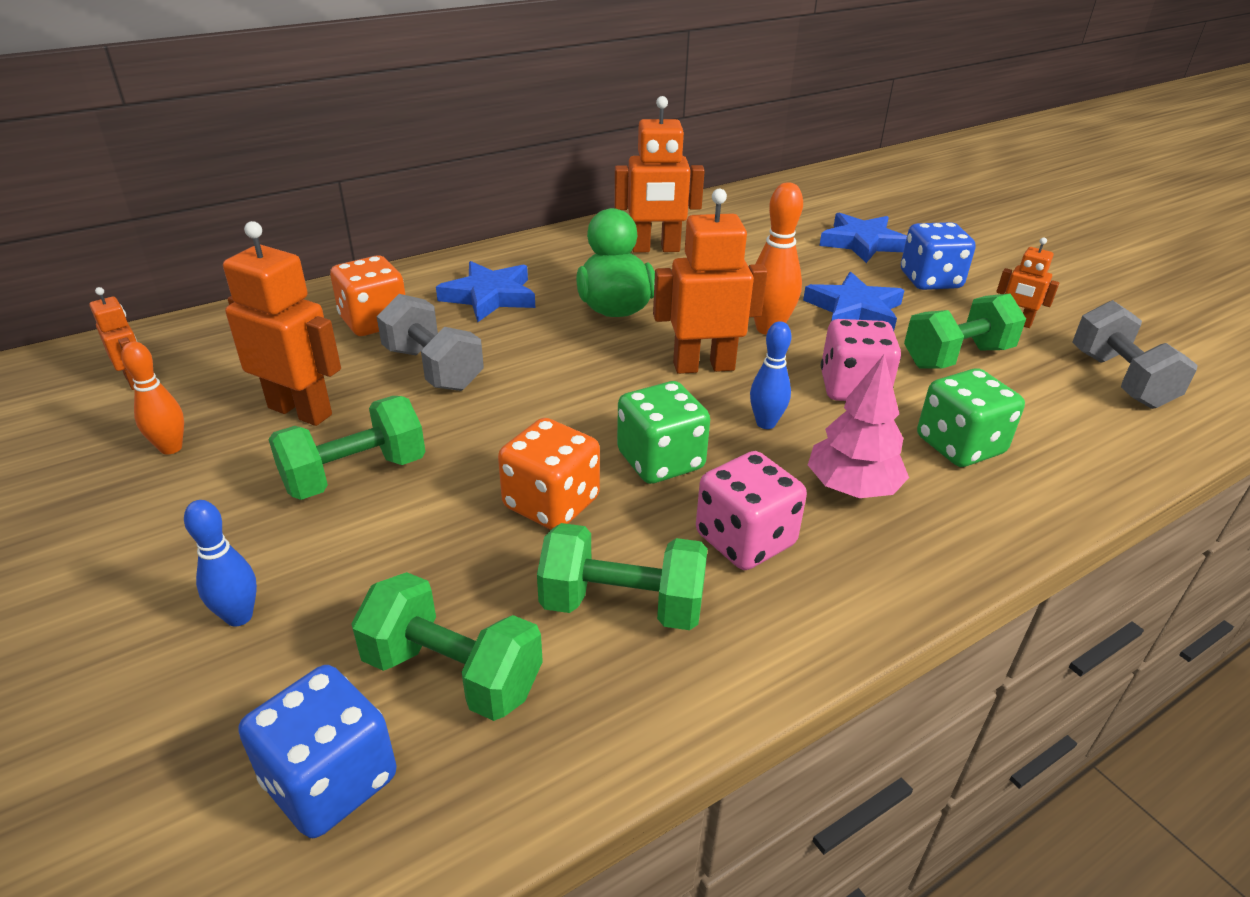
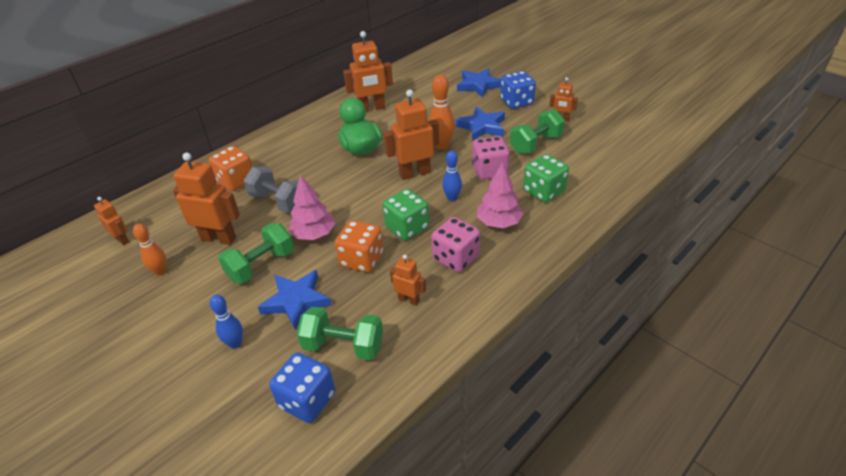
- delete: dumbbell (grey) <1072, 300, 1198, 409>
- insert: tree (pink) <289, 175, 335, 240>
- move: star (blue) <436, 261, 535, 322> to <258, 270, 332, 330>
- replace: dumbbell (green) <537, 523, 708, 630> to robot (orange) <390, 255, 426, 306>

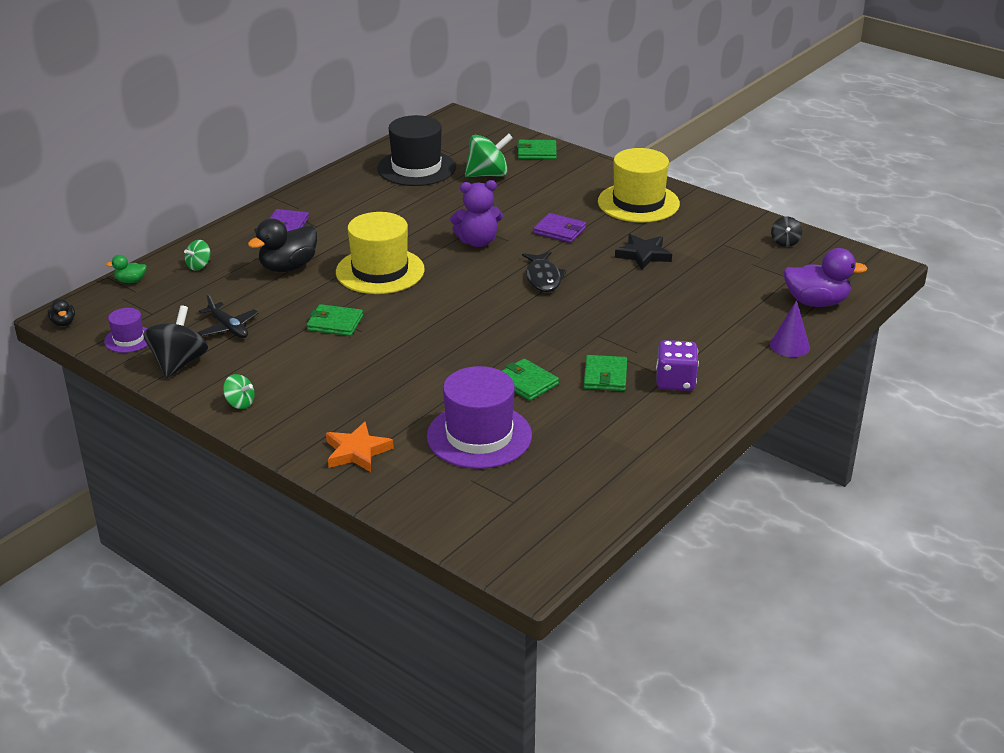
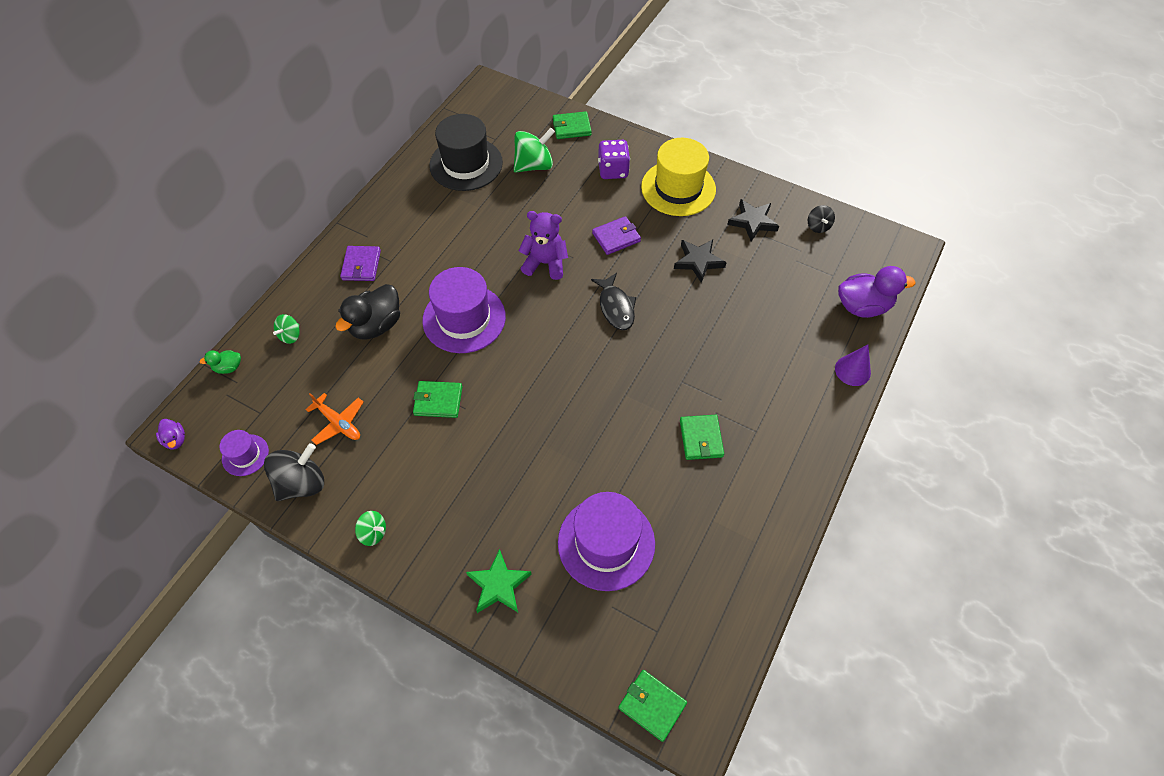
- insert: star (black) <727, 199, 779, 241>
- move: wallet (green) <502, 358, 559, 401> to <618, 670, 687, 742>
- move: dice (purple) <656, 340, 699, 391> to <598, 140, 630, 179>
- recolor: duck (black) <48, 299, 75, 326> to duck (purple) <156, 419, 185, 450>
- recolor: plane (black) <198, 294, 259, 338> to plane (orange) <305, 393, 364, 445>
- recolor: star (orange) <326, 422, 394, 472> to star (green) <466, 549, 532, 613>
- recolor: hat (yellow) <336, 212, 425, 294> to hat (purple) <422, 267, 506, 353>
- rotate: spinning top (black) <143, 305, 208, 379> = <264, 443, 324, 501> 45 degrees clockwise
- rotate: teddy bear (purple) <450, 180, 503, 247> = <518, 211, 568, 280> 150 degrees counterclockwise
- rotate: wallet (purple) <534, 213, 586, 243> = <592, 216, 641, 255> 45 degrees counterclockwise

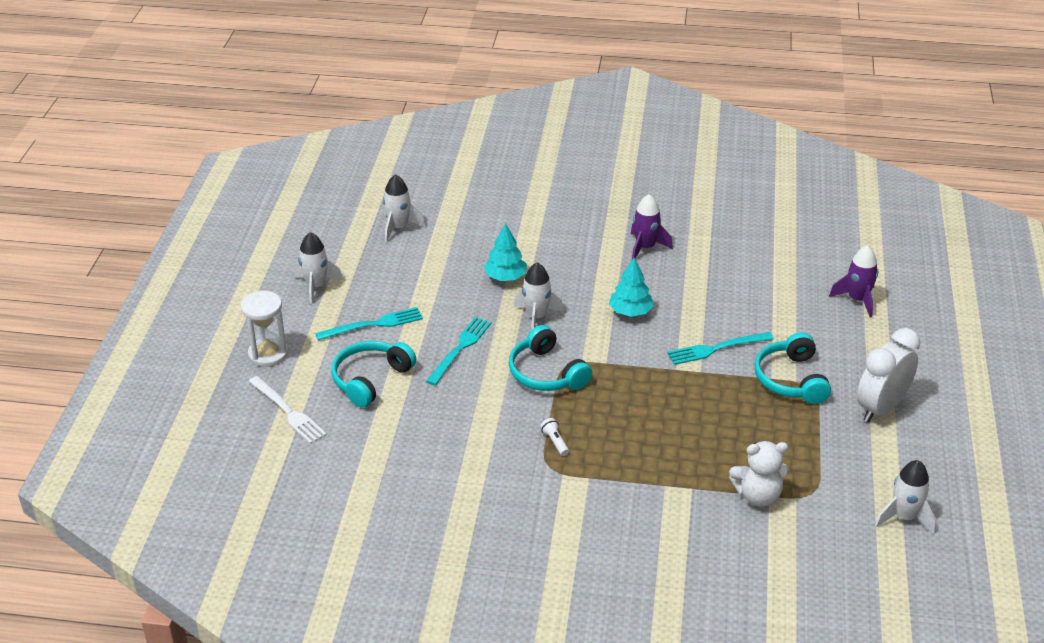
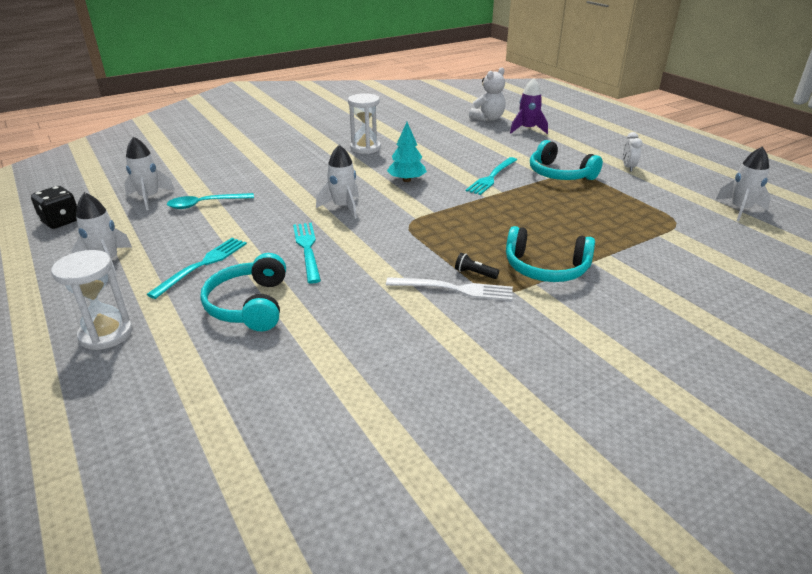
- delete: tree (turquoise) <484, 223, 527, 281>
- insert: dice (black) <31, 186, 77, 229>
- insert: spoon (turquoise) <167, 193, 254, 209>
- move: fork (white) <248, 376, 327, 444> to <386, 277, 513, 301>
- move: headphones (turquoise) <509, 325, 592, 391> to <506, 226, 595, 282>
- move: teddy bear (white) <729, 441, 789, 507> to <469, 67, 506, 121>
- replace: rocket (purple) <631, 194, 673, 259> to hourglass (white) <348, 93, 381, 154>
- recolor: flashlight (white) <540, 418, 569, 456> to flashlight (black) <455, 253, 499, 279>
- resize: clock (white) <857, 328, 920, 422> = <623, 132, 643, 172> x0.49

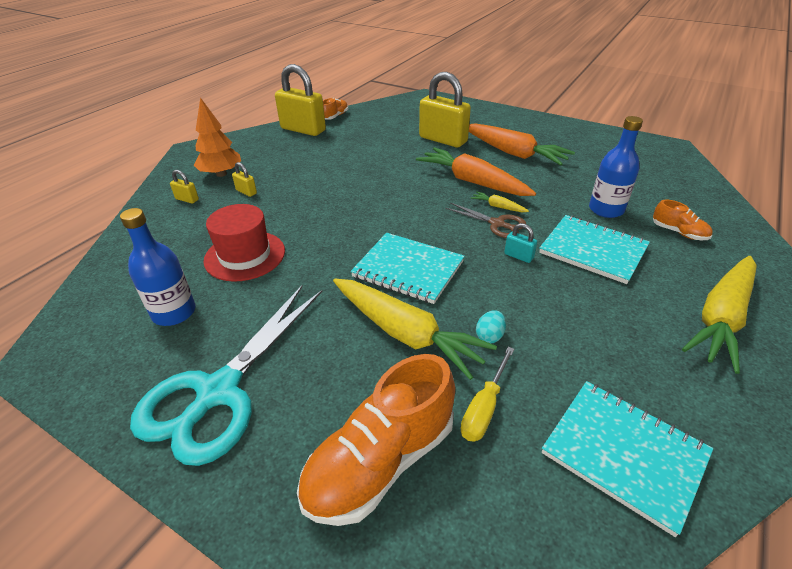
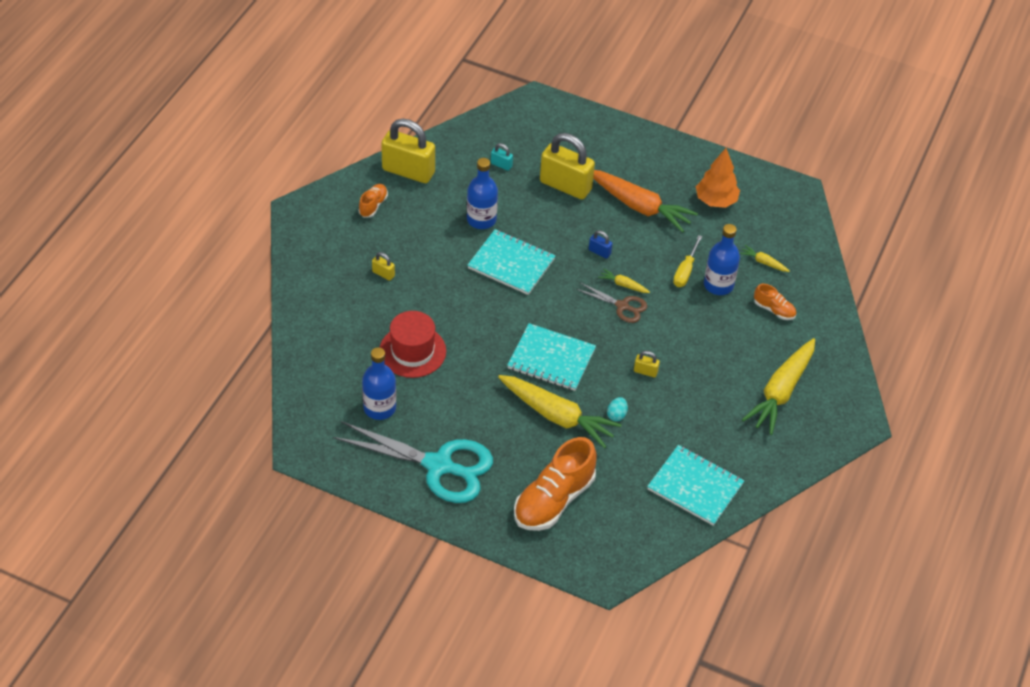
- insert: bottle (blue) <467, 158, 498, 229>
- insert: carrot (yellow) <739, 245, 790, 272>
- move: padlock (yellow) <170, 170, 199, 204> to <634, 351, 660, 378>
- move: tree (orange) <194, 97, 241, 177> to <696, 148, 740, 208>
- move: shoe (orange) <323, 98, 348, 120> to <358, 184, 388, 217>
- move: screwdriver (yellow) <461, 347, 514, 442> to <673, 235, 703, 287>
- move: padlock (turquoise) <504, 223, 537, 263> to <491, 143, 513, 171>
- move: notebook (turquoise) <539, 215, 650, 284> to <468, 229, 556, 295>
- replace: carrot (orange) <416, 147, 536, 196> to padlock (blue) <589, 230, 612, 259>
- rotate: scissors (turquoise) <130, 285, 323, 466> = <333, 421, 493, 503> 90 degrees counterclockwise

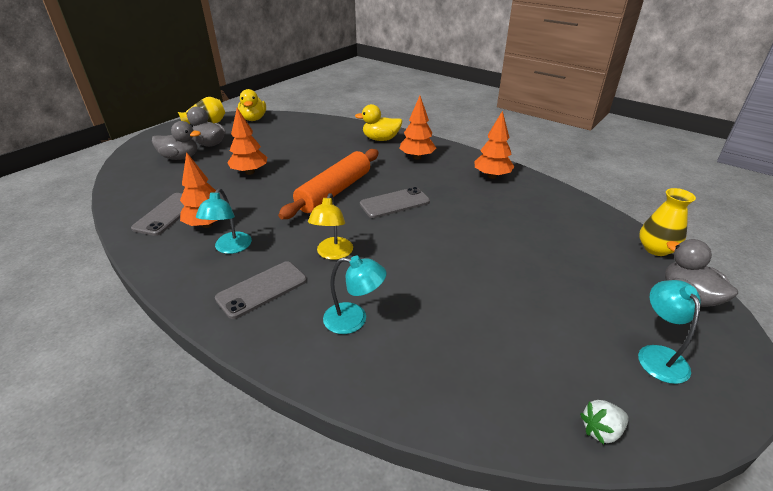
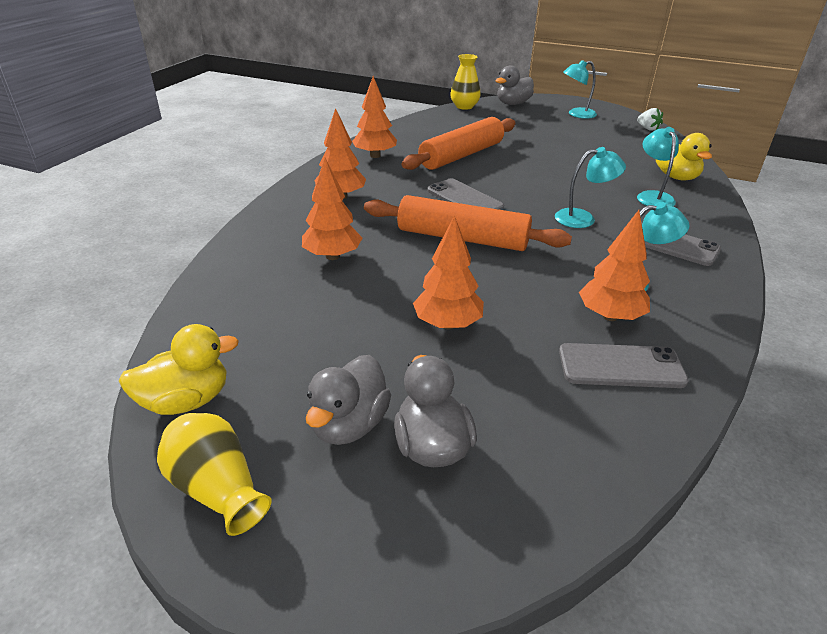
- insert: tree (orange) <302, 158, 362, 260>
- insert: rolling pin (orange) <402, 117, 515, 170>
- move: duck (yellow) <355, 104, 402, 141> to <656, 133, 712, 181>
- recolor: lamp (yellow) <308, 193, 353, 260> to lamp (turquoise) <555, 147, 626, 228>

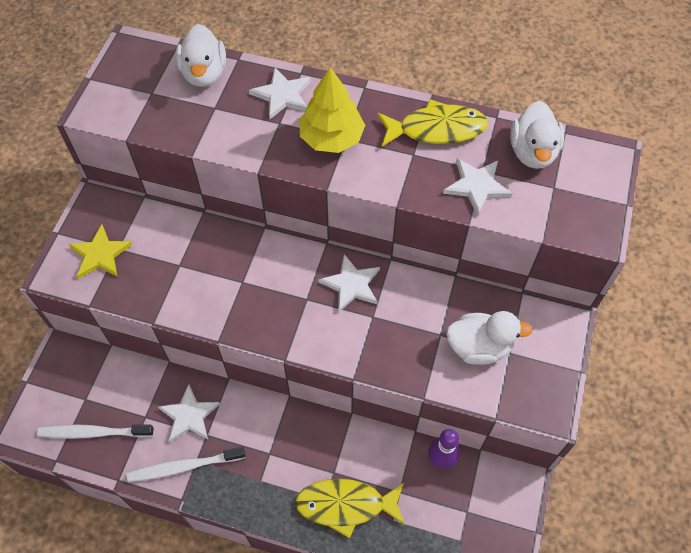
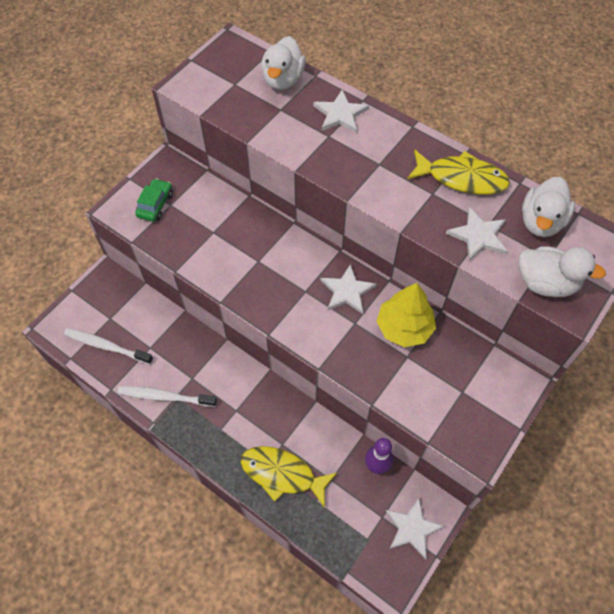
- move: star (white) <158, 384, 220, 443> to <386, 498, 444, 559>
- move: tree (yellow) <299, 67, 365, 153> to <376, 283, 436, 347>
- move: duck (white) <446, 311, 533, 365> to <519, 246, 606, 297>
- replace: star (yellow) <69, 224, 133, 279> to car (green) <135, 178, 173, 222>

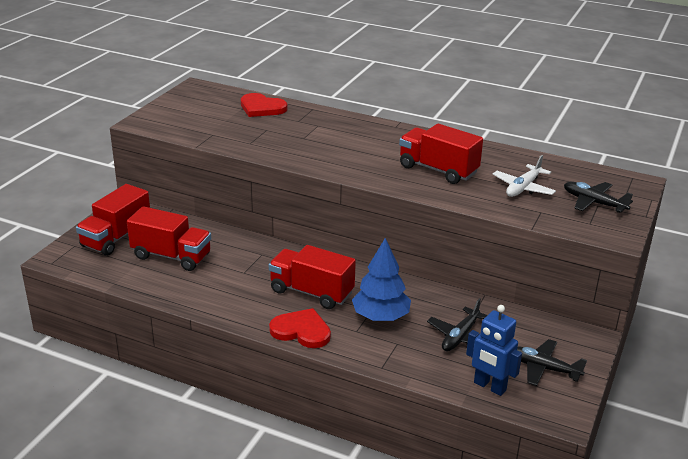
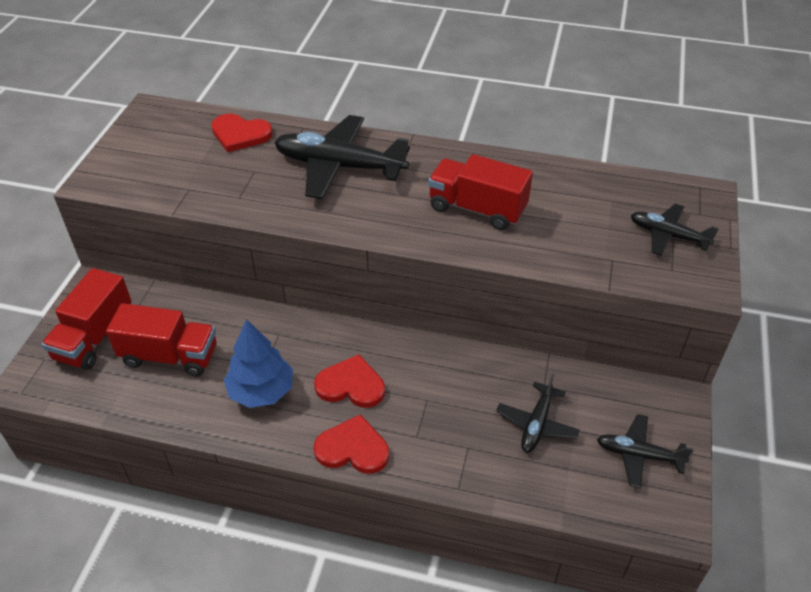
- delete: robot (blue) <466, 305, 522, 396>
- delete: plane (white) <493, 155, 556, 197>
- insert: plane (black) <274, 115, 410, 199>
- move: tree (blue) <352, 238, 411, 321> to <224, 319, 293, 408>
- replace: truck (red) <269, 245, 356, 309> to heart (red) <314, 354, 385, 408>

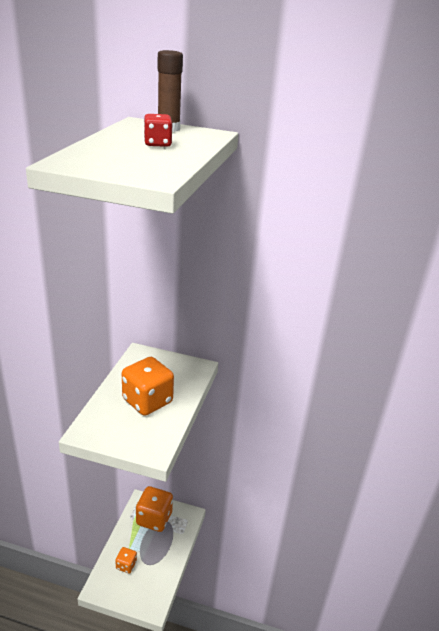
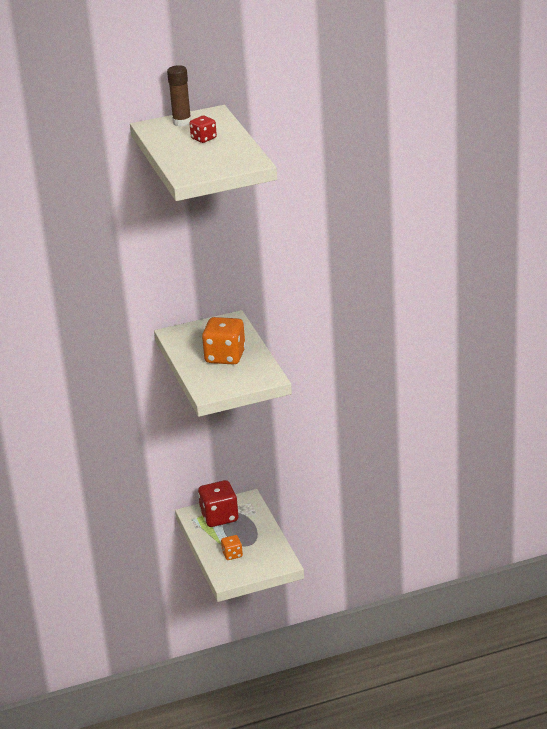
- recolor: dice (orange) <136, 486, 173, 532> to dice (red) <198, 480, 239, 527>

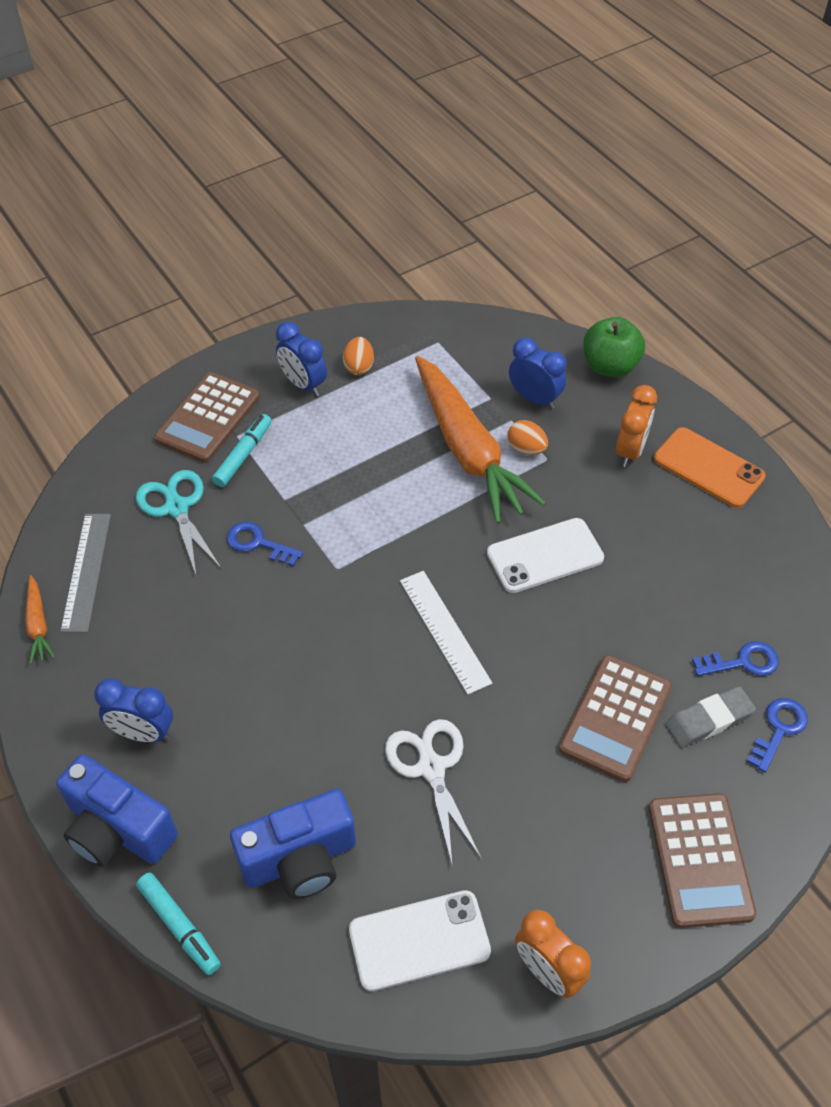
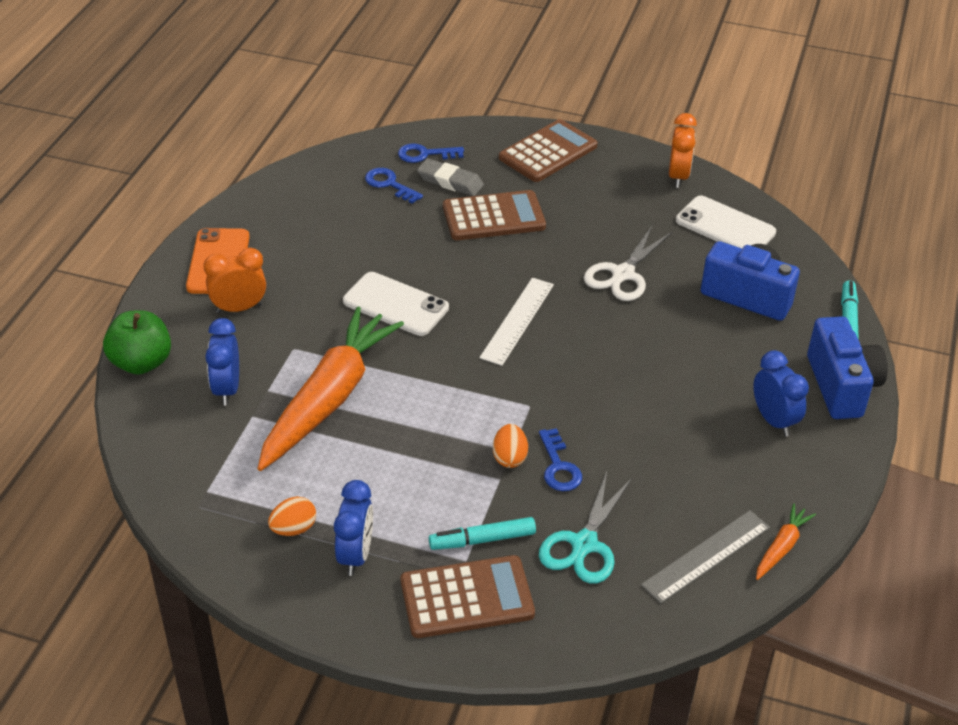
- move: egg (orange) <507, 420, 548, 455> to <493, 424, 528, 468>

